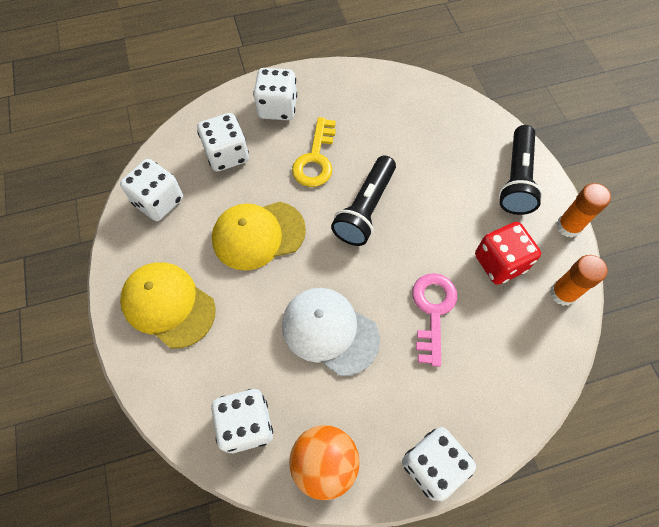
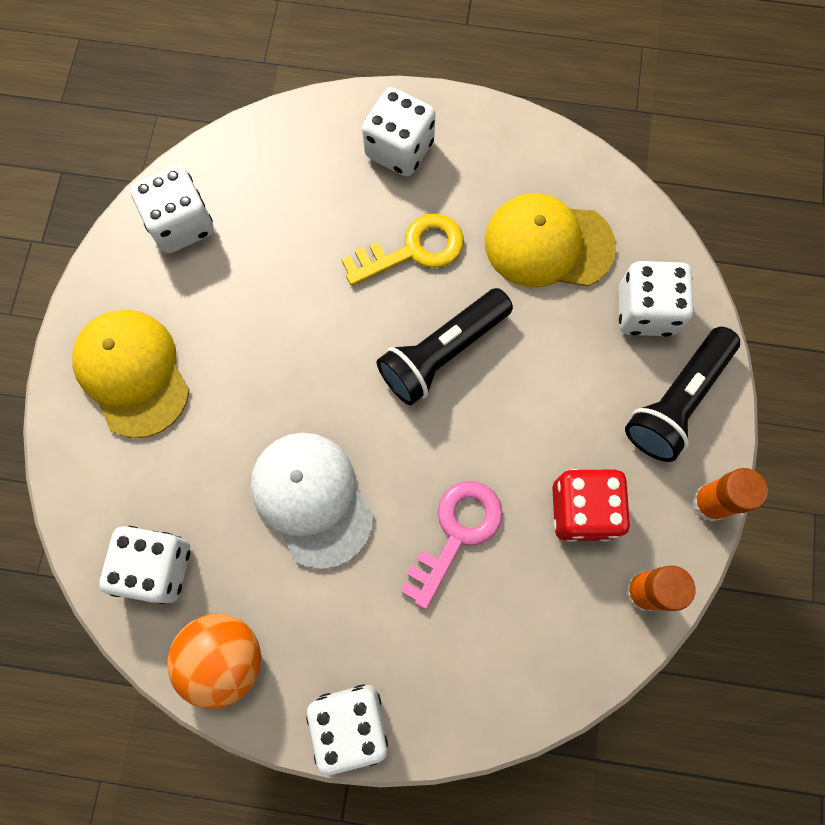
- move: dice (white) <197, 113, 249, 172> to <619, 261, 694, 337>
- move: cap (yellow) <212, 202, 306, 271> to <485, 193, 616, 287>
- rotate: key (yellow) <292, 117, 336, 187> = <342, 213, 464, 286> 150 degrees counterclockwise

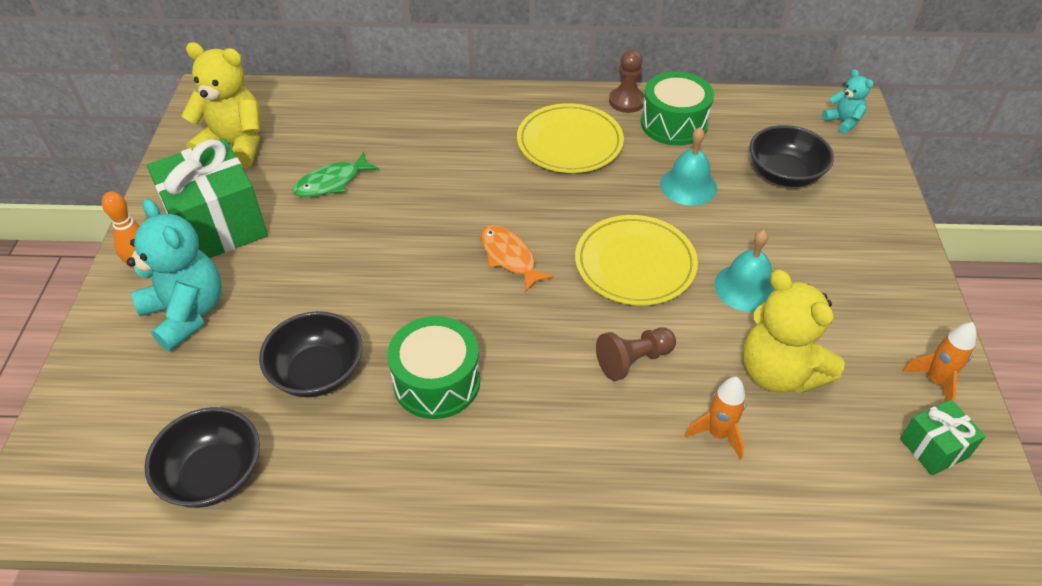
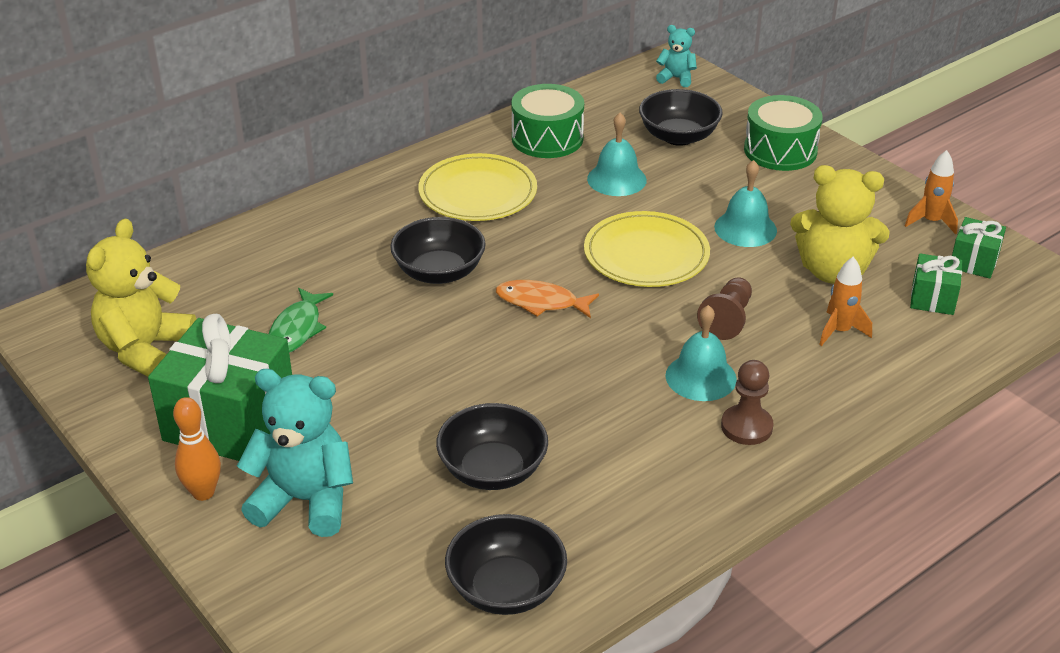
- insert: bowl (black) <390, 217, 486, 284>
- insert: bell (turquoise) <665, 305, 737, 401>
- insert: gift (green) <910, 253, 962, 315>
- move: drum (green) <387, 316, 480, 419> to <744, 95, 823, 171>
- move: pawn (brown) <609, 49, 645, 113> to <721, 360, 773, 445>
- rotate: teddy bear (yellow) <181, 42, 261, 168> = <86, 219, 196, 377> 45 degrees counterclockwise

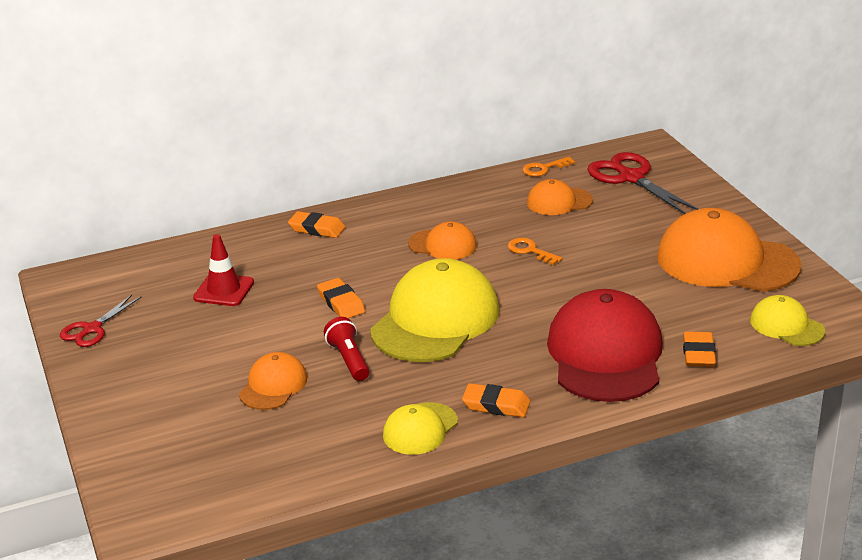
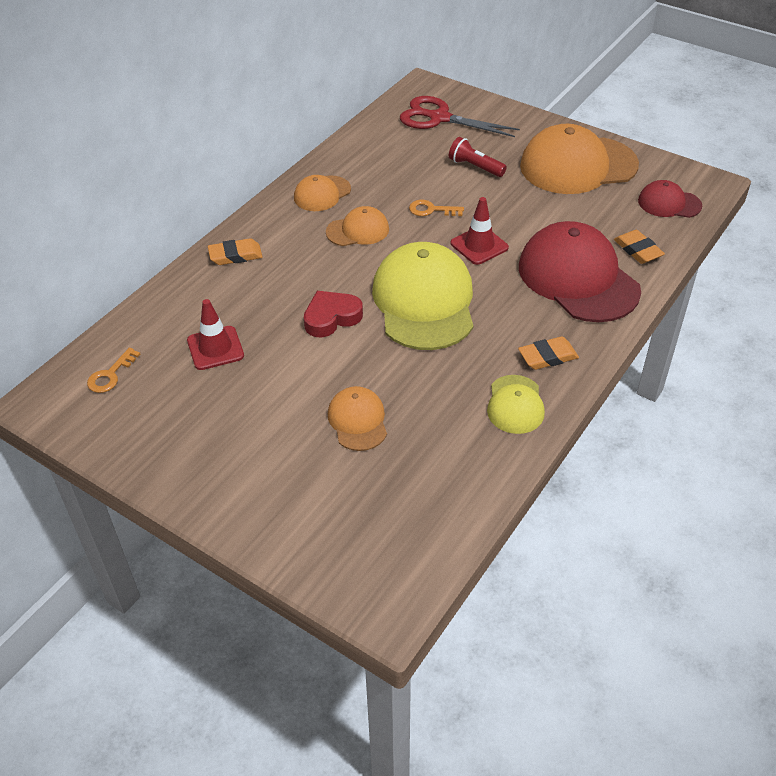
- delete: scissors (red) <60, 295, 141, 347>
- insert: traffic cone (red) <451, 197, 509, 265>
- move: flashlight (red) <324, 317, 370, 381> to <449, 137, 507, 177>
- move: key (orange) <522, 157, 575, 177> to <87, 347, 140, 393>
- move: cap (orange) <527, 179, 593, 215> to <294, 175, 351, 211>
- replace: eraser (orange) <317, 278, 365, 318> to heart (red) <304, 291, 363, 337>
- recolor: cap (yellow) <750, 295, 825, 346> to cap (red) <638, 180, 702, 218>

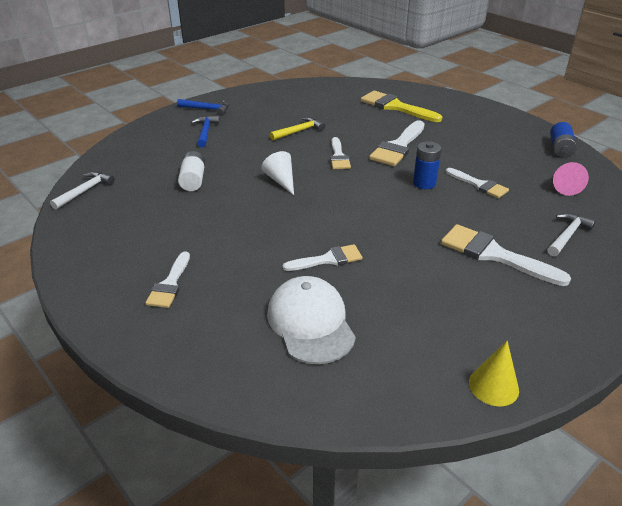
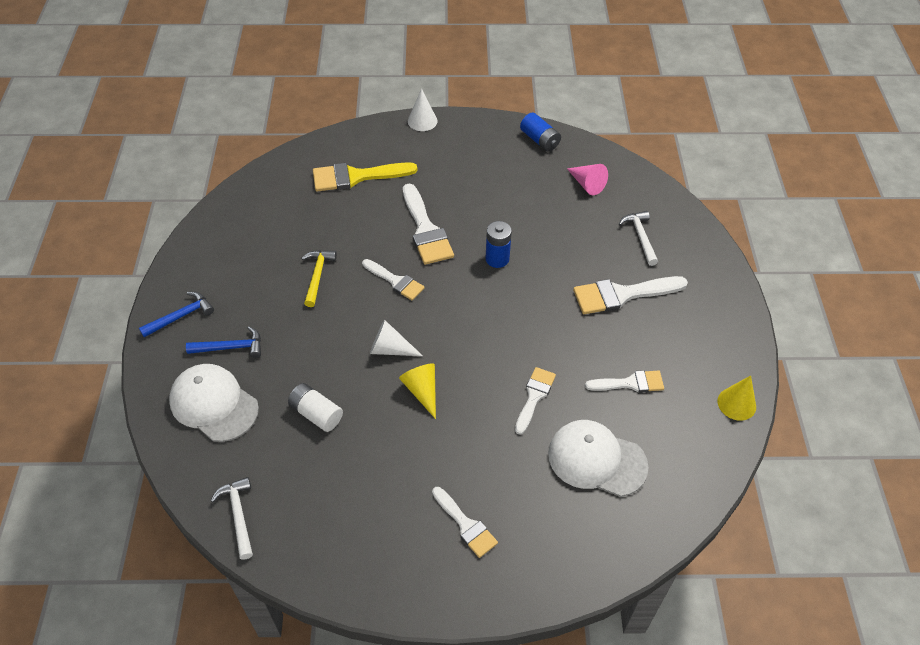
- insert: cap (white) <169, 364, 259, 442>
- insert: cone (yellow) <399, 363, 436, 419>
- insert: cone (white) <408, 89, 437, 131>
- move: brush (white) <446, 168, 509, 198> to <585, 370, 664, 393>
- rotate: hammer (blue) <191, 115, 219, 147> = <186, 326, 261, 358> 135 degrees clockwise

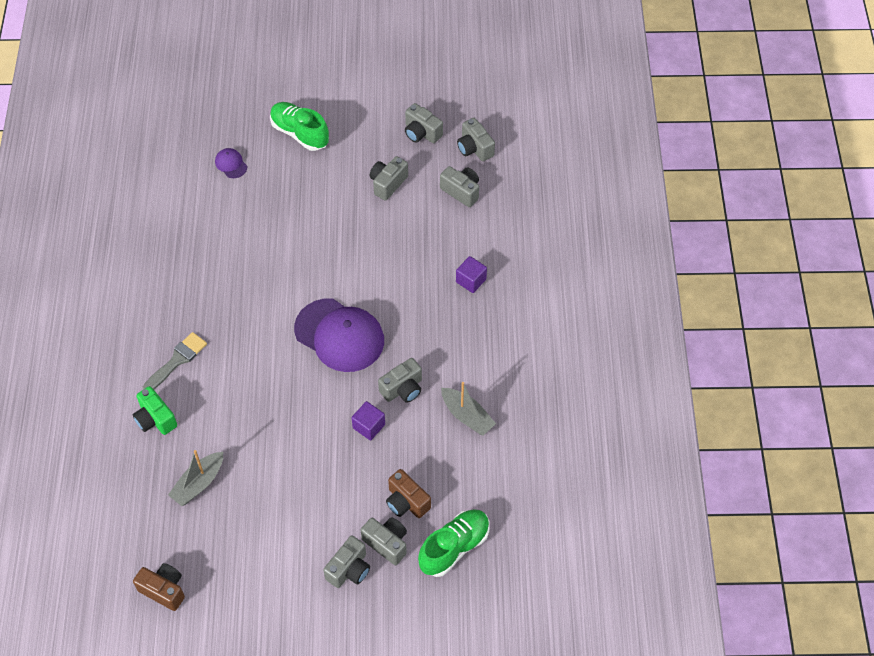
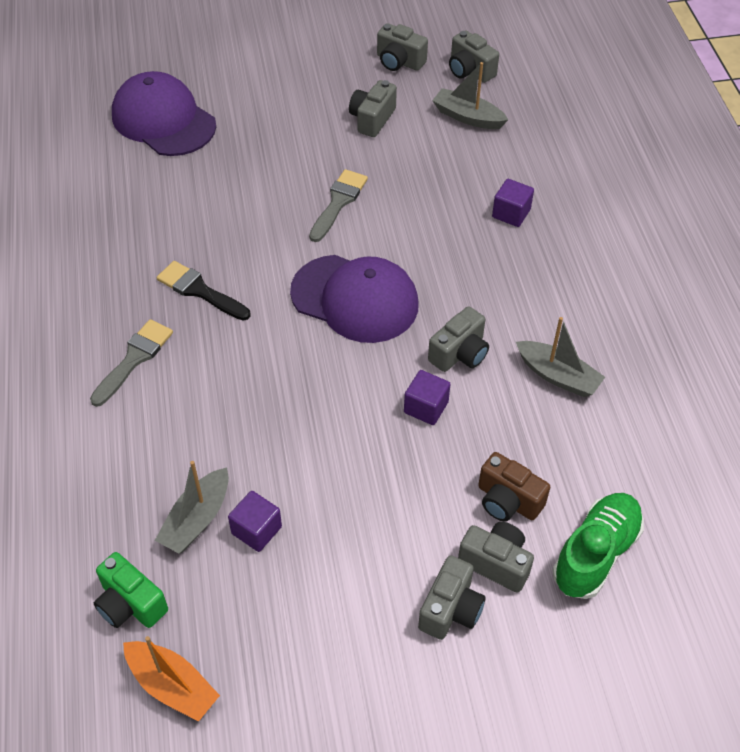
- delete: shoe (green) <270, 102, 329, 151>
- insert: brush (black) <157, 261, 250, 321>
- insert: cube (purple) <228, 491, 282, 552>
- insert: brush (grey) <309, 169, 368, 242>
- move: camera (green) <133, 386, 177, 435> to <94, 552, 168, 628>
- replace: camera (brown) <133, 563, 185, 611> to boat (orange) <123, 636, 220, 722>
- replace: camera (grey) <440, 166, 479, 207> to boat (grey) <432, 62, 508, 129>
- resize: cap (purple) <215, 148, 247, 178> = <112, 71, 216, 156> x2.37

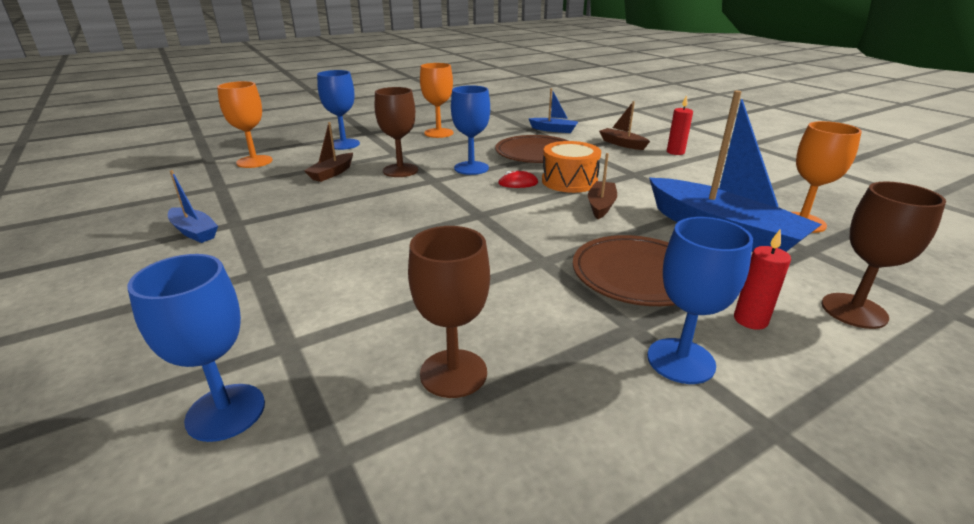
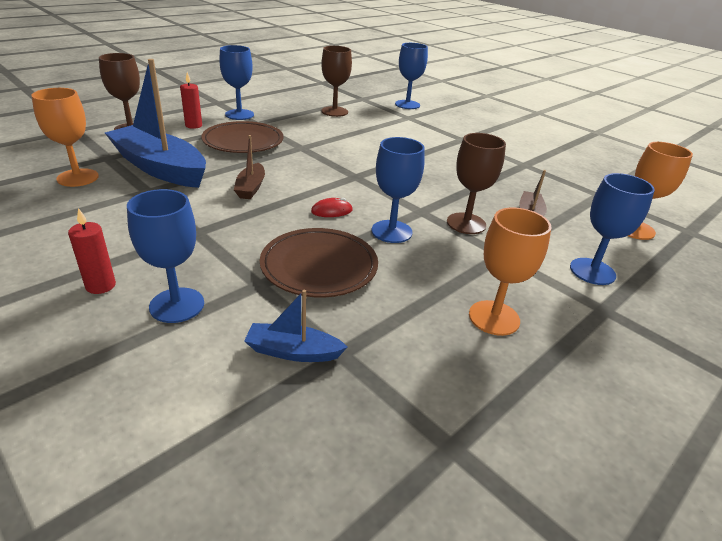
- delete: boat (blue) <168, 170, 218, 243>
- delete: drum (orange) <542, 141, 601, 193>
- replace: boat (brown) <599, 101, 650, 150> to goblet (blue) <127, 189, 204, 323>

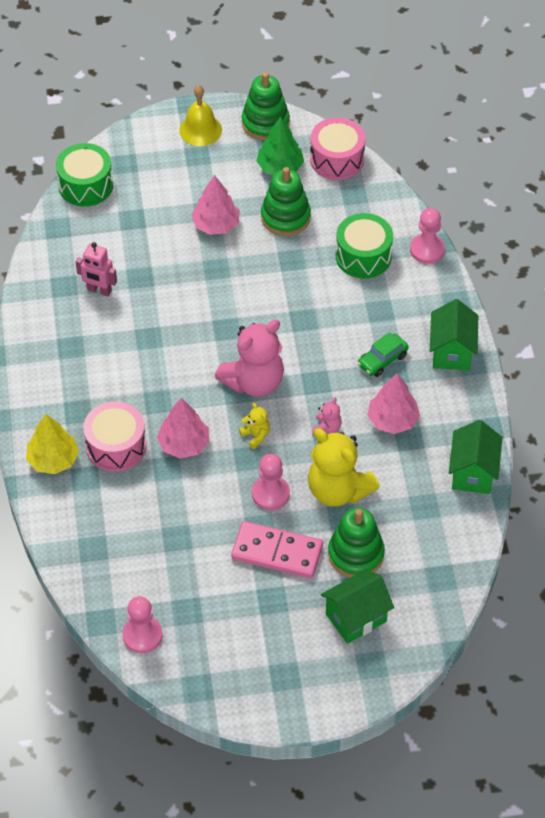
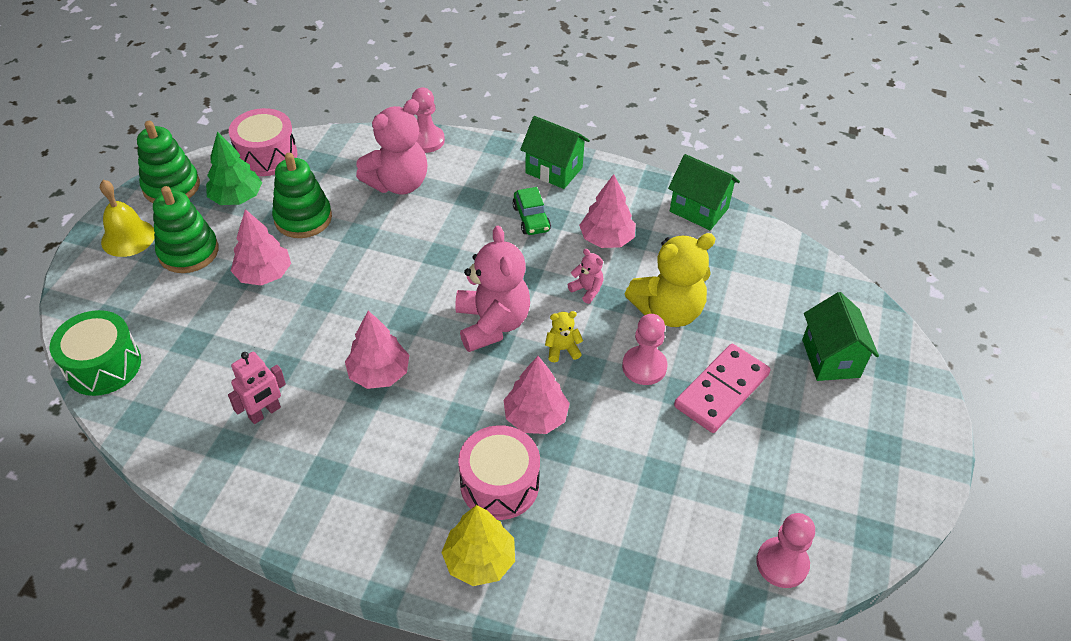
- insert: tree (pink) <345, 311, 409, 389>
- move: stacking toy (green) <328, 507, 385, 578> to <153, 186, 219, 273>
- replace: drum (green) <336, 213, 393, 278> to teddy bear (pink) <356, 99, 428, 195>

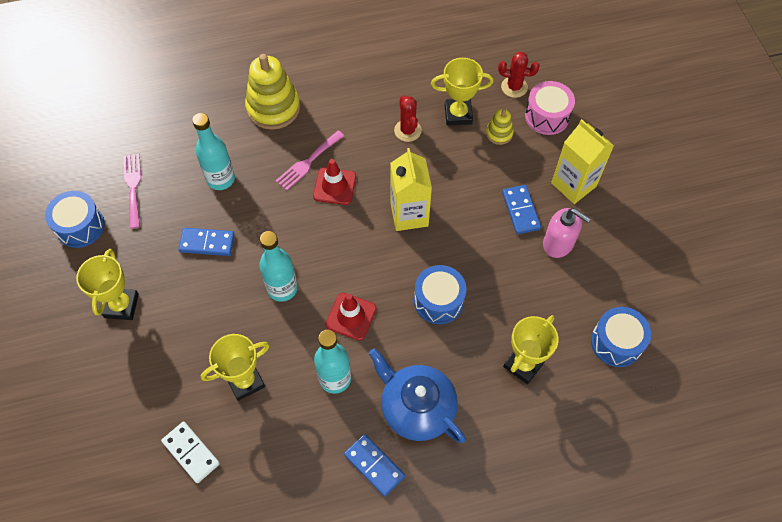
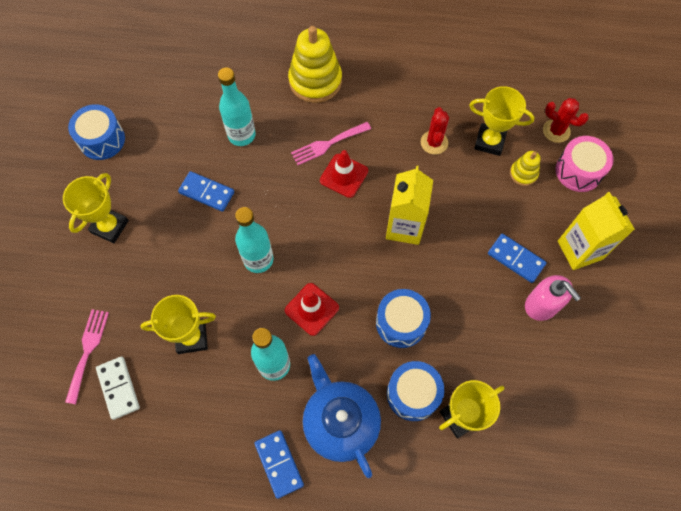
- move: fork (pink) <124, 154, 141, 229> to <65, 309, 109, 404>
- move: drum (blue) <591, 307, 651, 367> to <387, 361, 444, 421>
- rotate: domino (blue) <502, 185, 541, 234> = <488, 234, 547, 283> 60 degrees counterclockwise

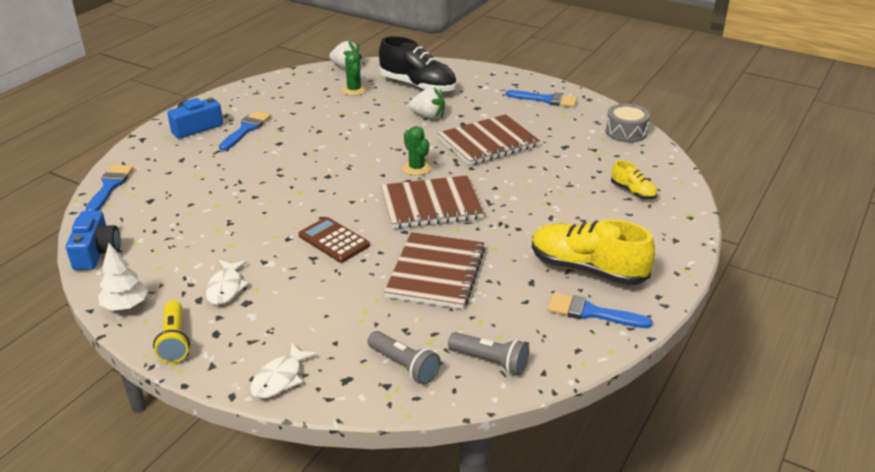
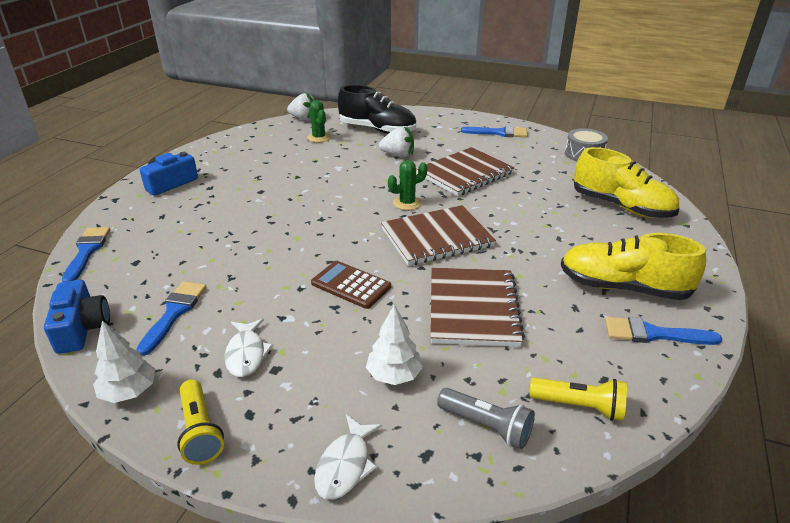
- insert: tree (white) <366, 305, 423, 385>
- move: brush (blue) <219, 111, 271, 151> to <136, 281, 206, 356>
- recolor: flashlight (grey) <448, 332, 529, 375> to flashlight (yellow) <529, 377, 627, 421>
- rotate: cactus (green) <402, 126, 431, 176> = <388, 160, 427, 210> 75 degrees counterclockwise
- resize: shoe (yellow) <611, 160, 657, 200> = <574, 147, 679, 218> x2.02

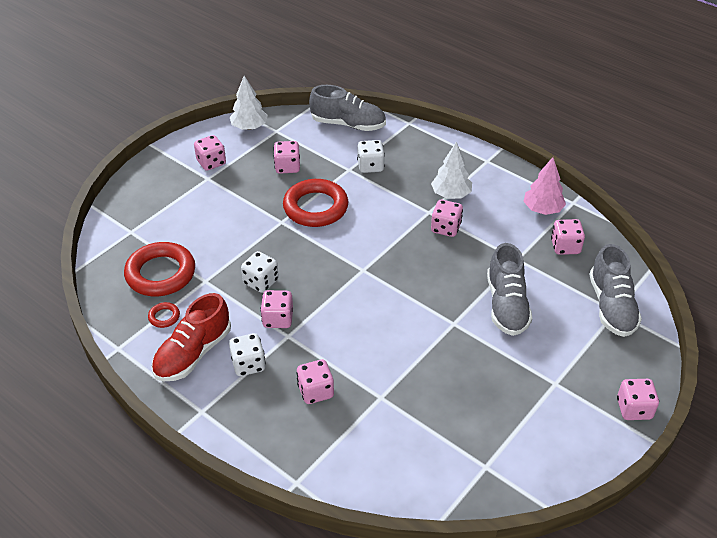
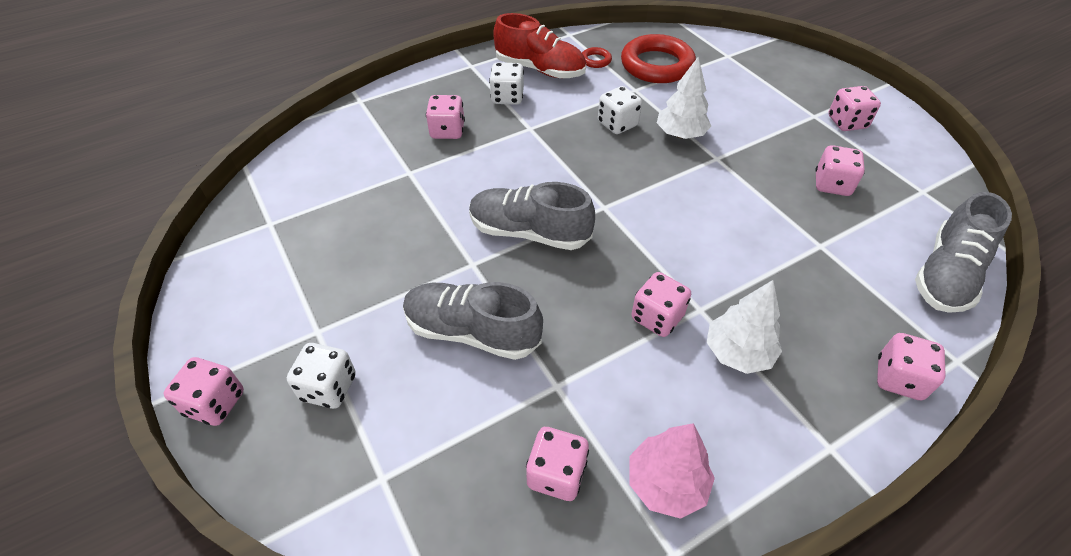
- delete: ring (red) <283, 179, 348, 227>
- move: tree (white) <230, 76, 268, 130> to <657, 56, 711, 139>
- move: dice (pink) <260, 290, 293, 328> to <877, 333, 946, 400>
- move: dice (white) <357, 140, 385, 173> to <287, 343, 356, 409>
- move: shoe (grey) <589, 244, 642, 337> to <469, 182, 595, 250>
- rotate: shoe (red) <152, 293, 231, 381> = <493, 13, 586, 78> 150 degrees clockwise

